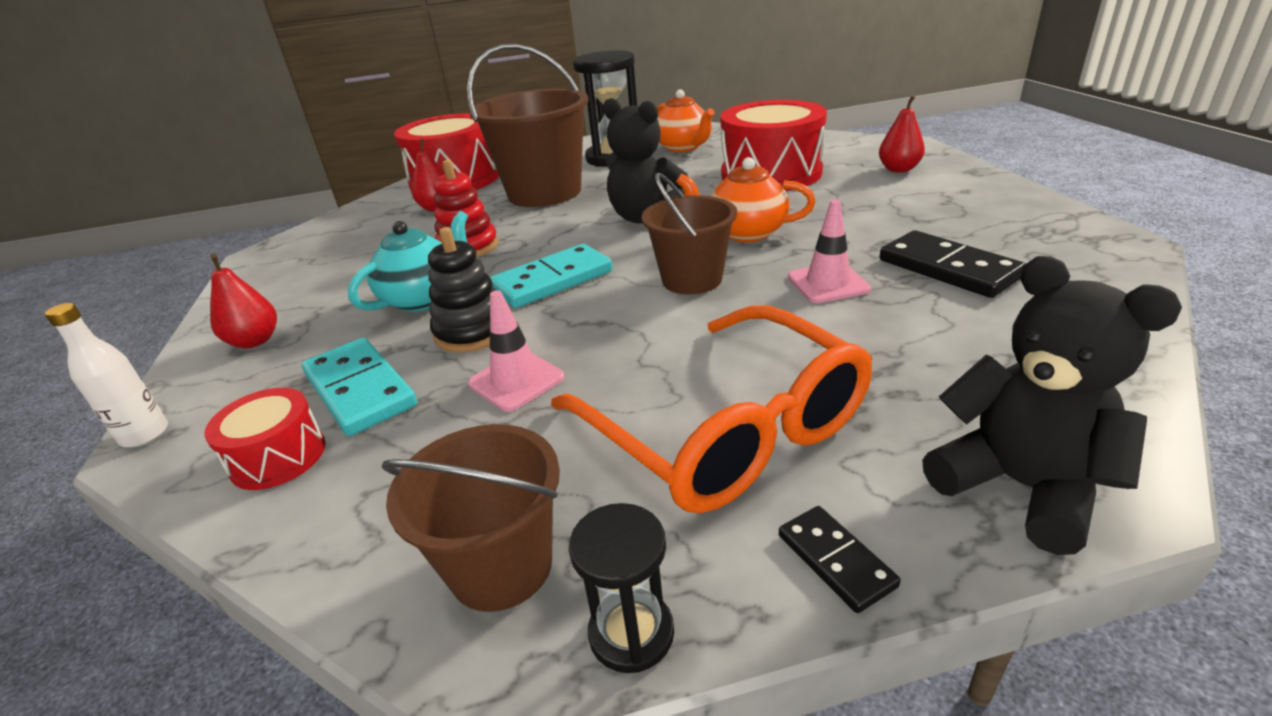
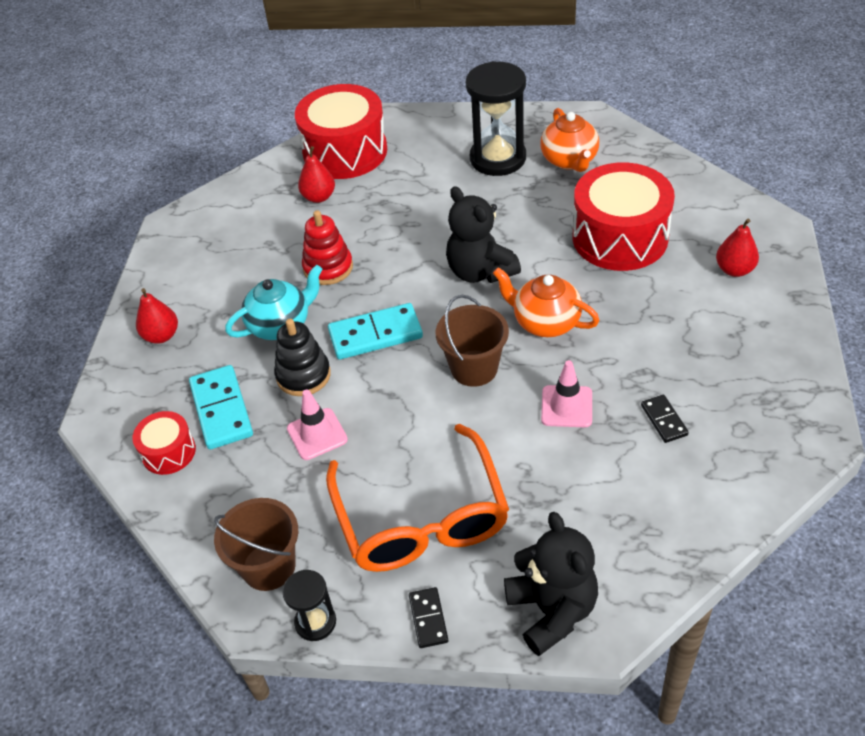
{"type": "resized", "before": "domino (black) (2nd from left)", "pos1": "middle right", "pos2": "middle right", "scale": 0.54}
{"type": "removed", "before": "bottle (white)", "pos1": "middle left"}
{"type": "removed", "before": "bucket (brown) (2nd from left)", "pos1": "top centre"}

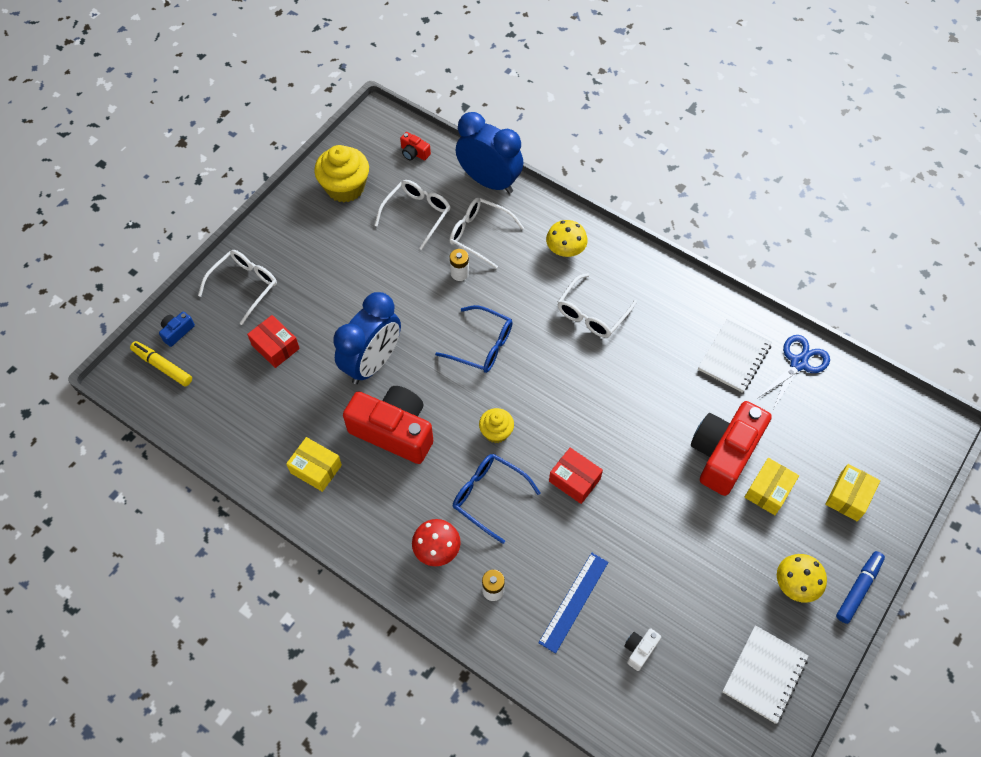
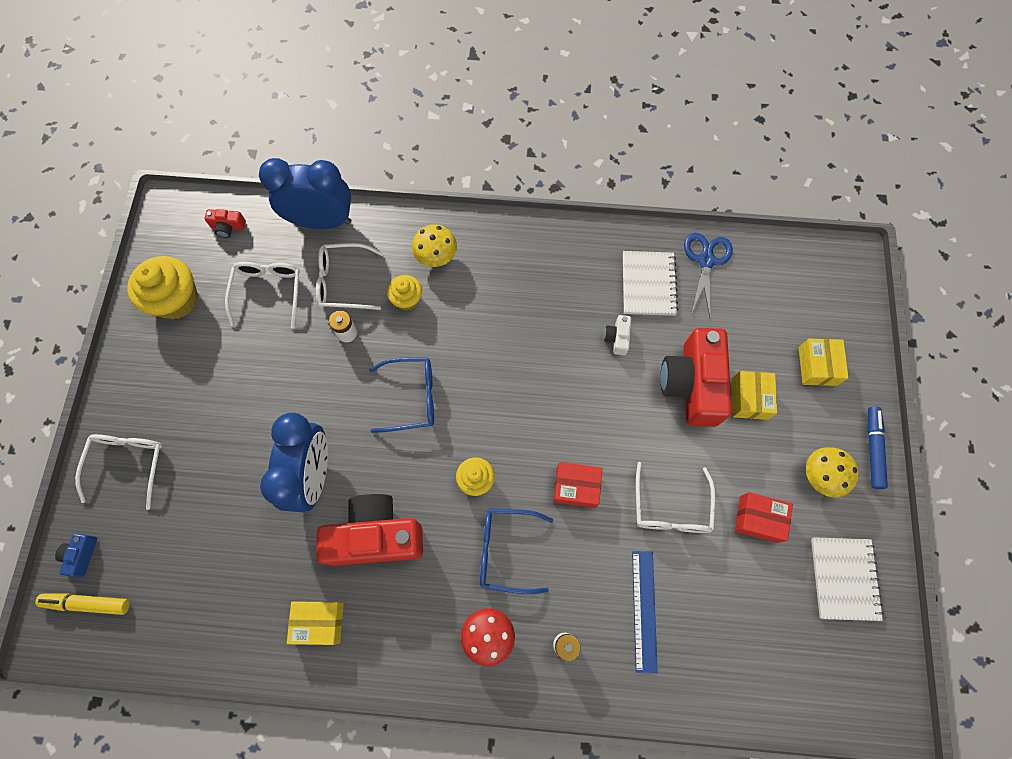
{"type": "added", "after": "cupcake (yellow) (2nd from left)", "pos2": "centre"}
{"type": "moved", "before": "camera (white)", "pos1": "bottom centre", "pos2": "centre"}
{"type": "moved", "before": "glasses (white) (4th from left)", "pos1": "centre", "pos2": "middle right"}
{"type": "moved", "before": "box (red) (1st from left in the first image)", "after": "box (red) (2nd from left)", "pos1": "middle left", "pos2": "bottom right"}

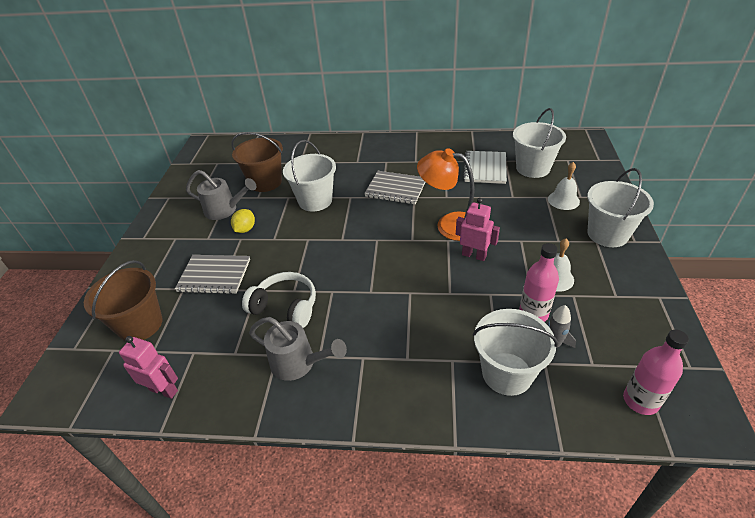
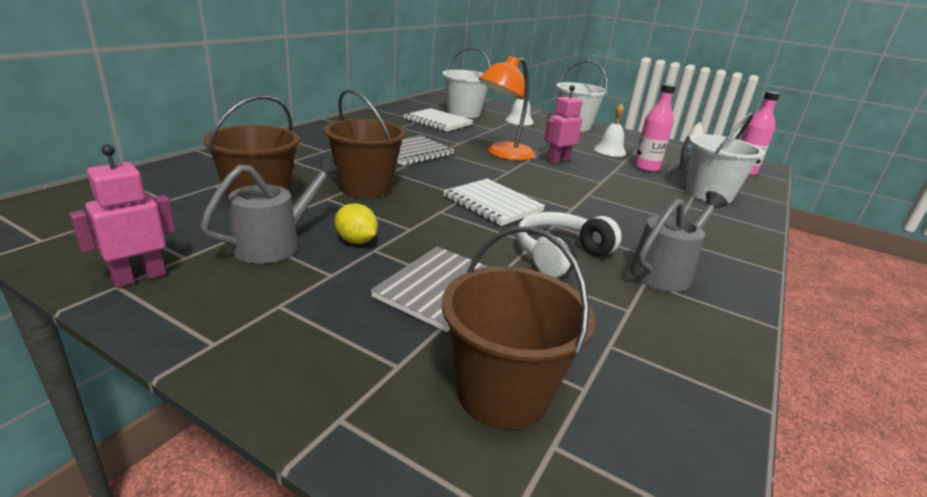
{"type": "moved", "before": "robot (pink) (1st from left)", "pos1": "bottom left", "pos2": "middle left"}
{"type": "recoloured", "before": "bucket (white) (1st from left)", "after": "bucket (brown) (2nd from left)", "pos1": "centre", "pos2": "top centre"}
{"type": "added", "after": "notebook (white) (2nd from left)", "pos2": "centre"}

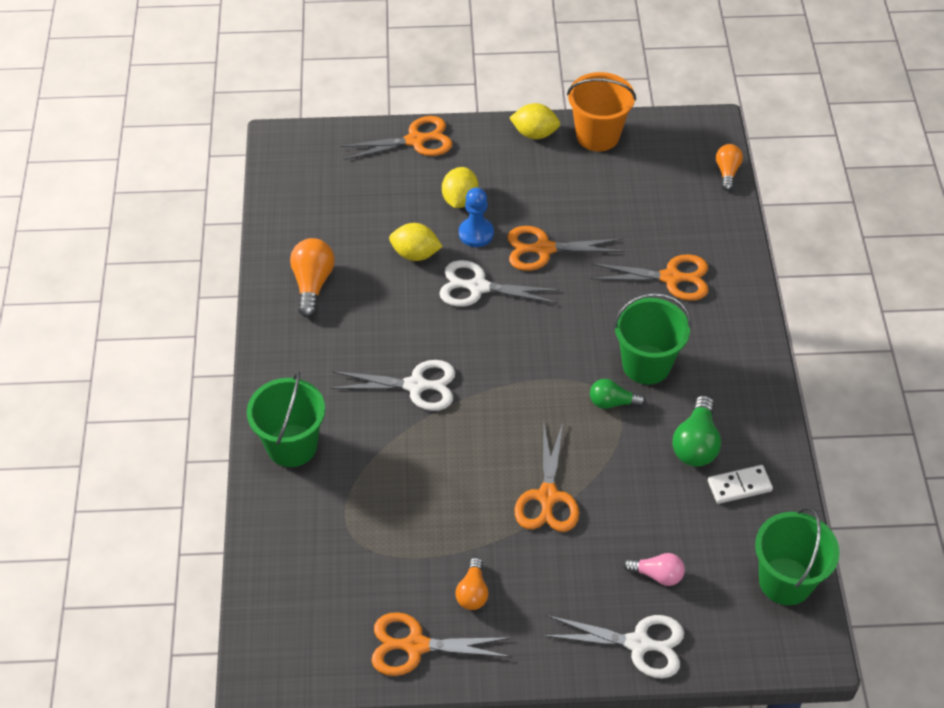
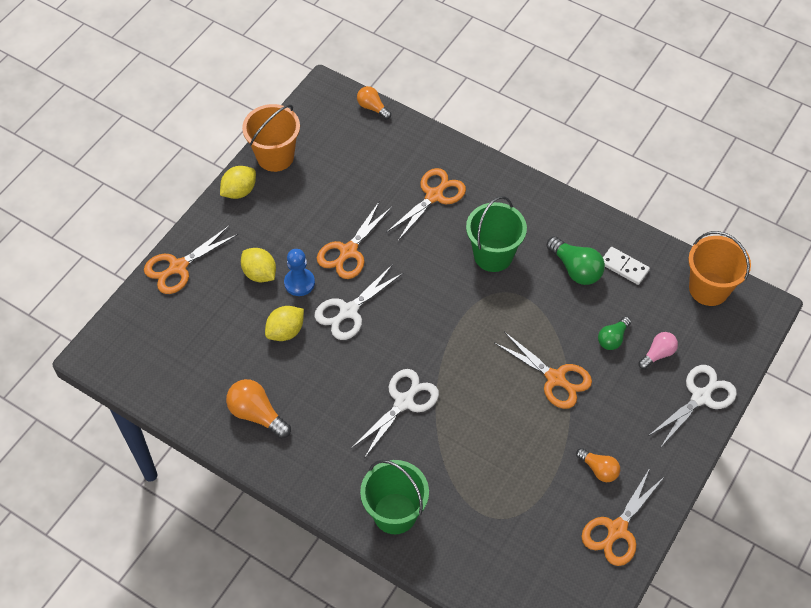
{"type": "turned", "before": "scissors (orange) (1st from left)", "pos1": "top centre", "pos2": "middle left", "turn": -150}
{"type": "moved", "before": "light bulb (green) (1st from left in the first image)", "after": "light bulb (green) (2nd from left)", "pos1": "centre", "pos2": "middle right"}
{"type": "turned", "before": "domino (white)", "pos1": "bottom right", "pos2": "middle right", "turn": -75}
{"type": "recoloured", "before": "bucket (green) (3rd from left)", "after": "bucket (orange) (2nd from left)", "pos1": "bottom right", "pos2": "middle right"}

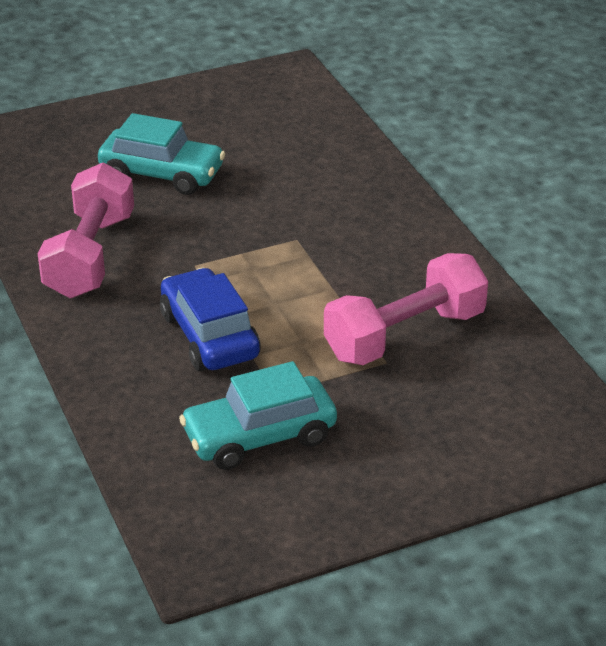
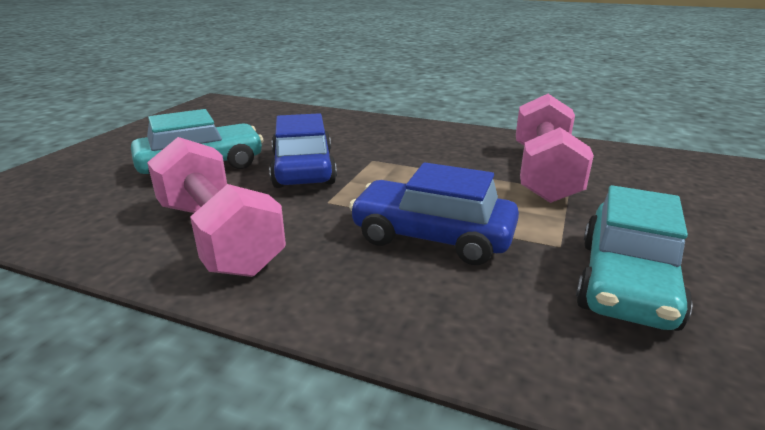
{"type": "added", "after": "car (blue) (1st from left)", "pos2": "centre"}

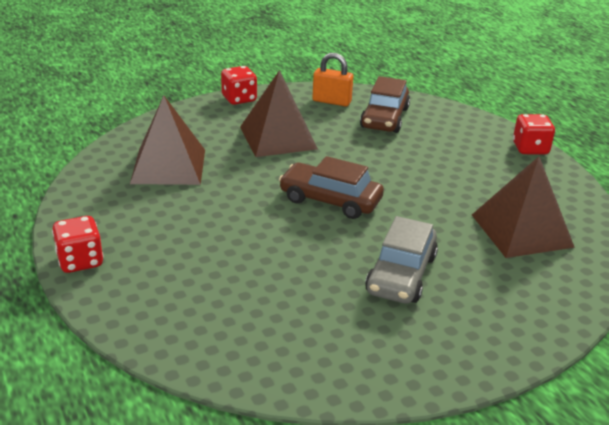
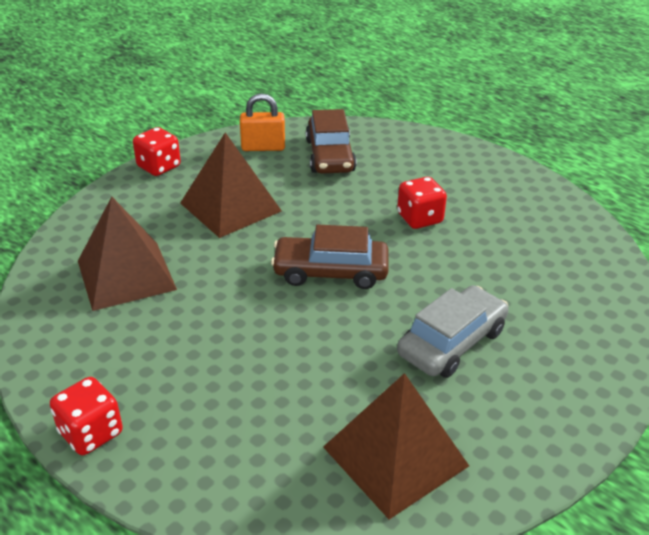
{"type": "moved", "before": "pyramid (brown) (3rd from left)", "pos1": "middle right", "pos2": "bottom centre"}
{"type": "moved", "before": "dice (red) (3rd from left)", "pos1": "top right", "pos2": "centre"}
{"type": "turned", "before": "car (grey)", "pos1": "centre", "pos2": "middle right", "turn": -135}

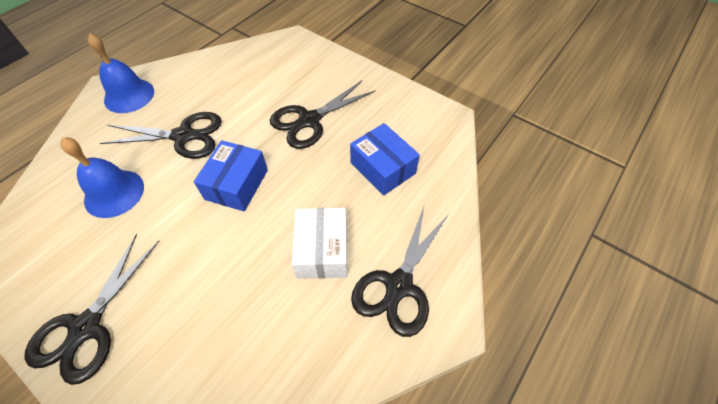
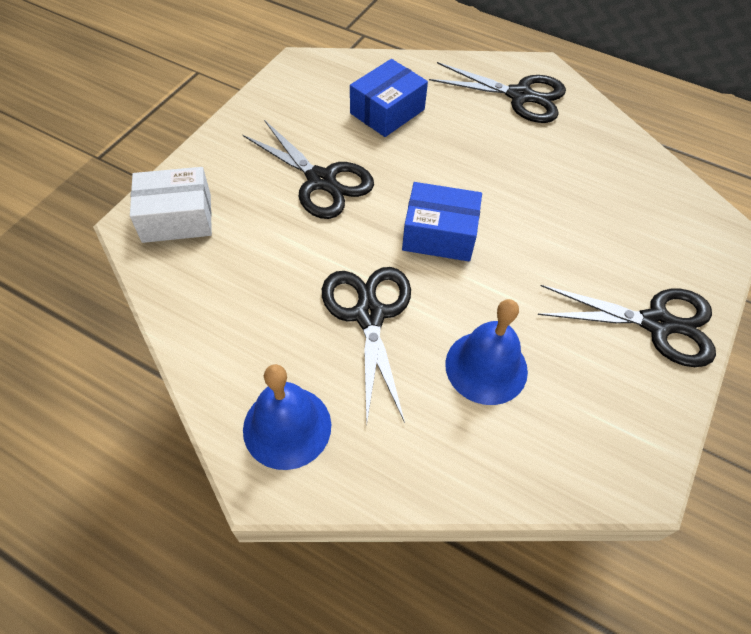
{"type": "moved", "before": "box (white)", "pos1": "centre", "pos2": "top left"}

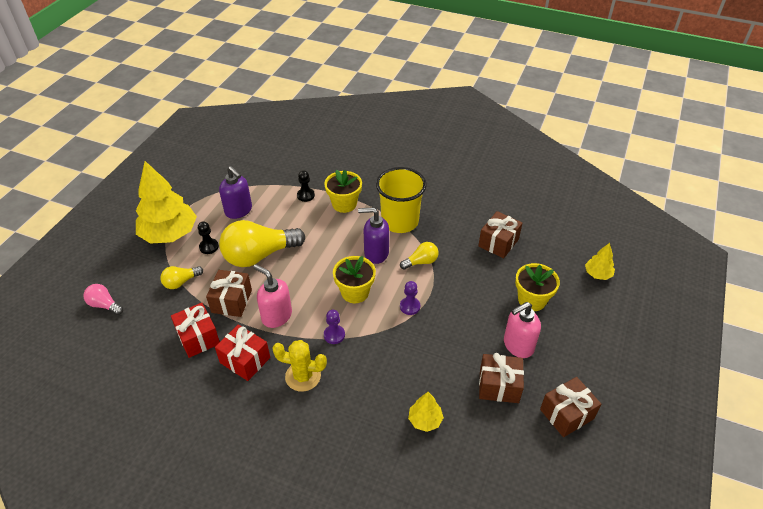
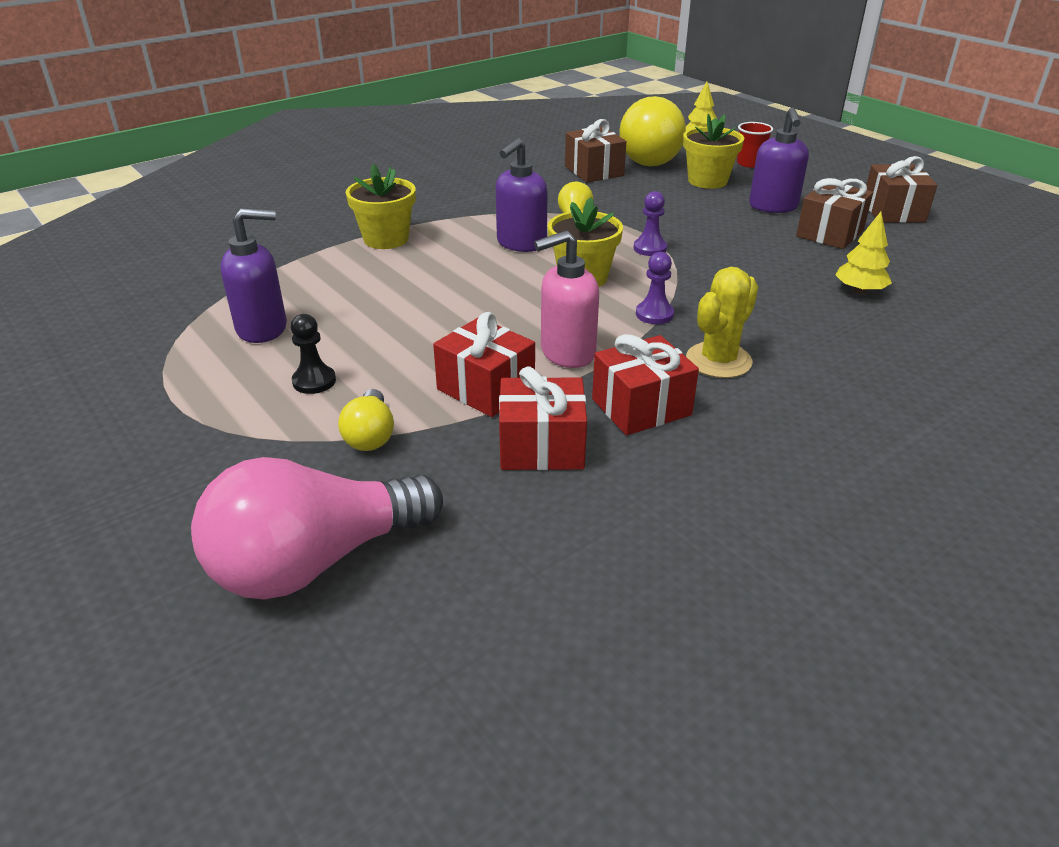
{"type": "resized", "before": "light bulb (pink)", "pos1": "middle left", "pos2": "middle left", "scale": 2.09}
{"type": "recoloured", "before": "gift (brown) (1st from left)", "after": "gift (red) (1st from left)", "pos1": "middle left", "pos2": "centre"}
{"type": "moved", "before": "light bulb (yellow) (2nd from left in the first image)", "after": "light bulb (yellow) (3rd from left)", "pos1": "centre", "pos2": "top centre"}
{"type": "added", "after": "cup (red)", "pos2": "top right"}
{"type": "recoloured", "before": "soap dispenser (pink) (2nd from left)", "after": "soap dispenser (purple) (3rd from left)", "pos1": "middle right", "pos2": "top right"}
{"type": "removed", "before": "tree (yellow) (1st from left)", "pos1": "middle left"}
{"type": "removed", "before": "pawn (black) (2nd from left)", "pos1": "centre"}
{"type": "removed", "before": "cup (yellow)", "pos1": "centre"}

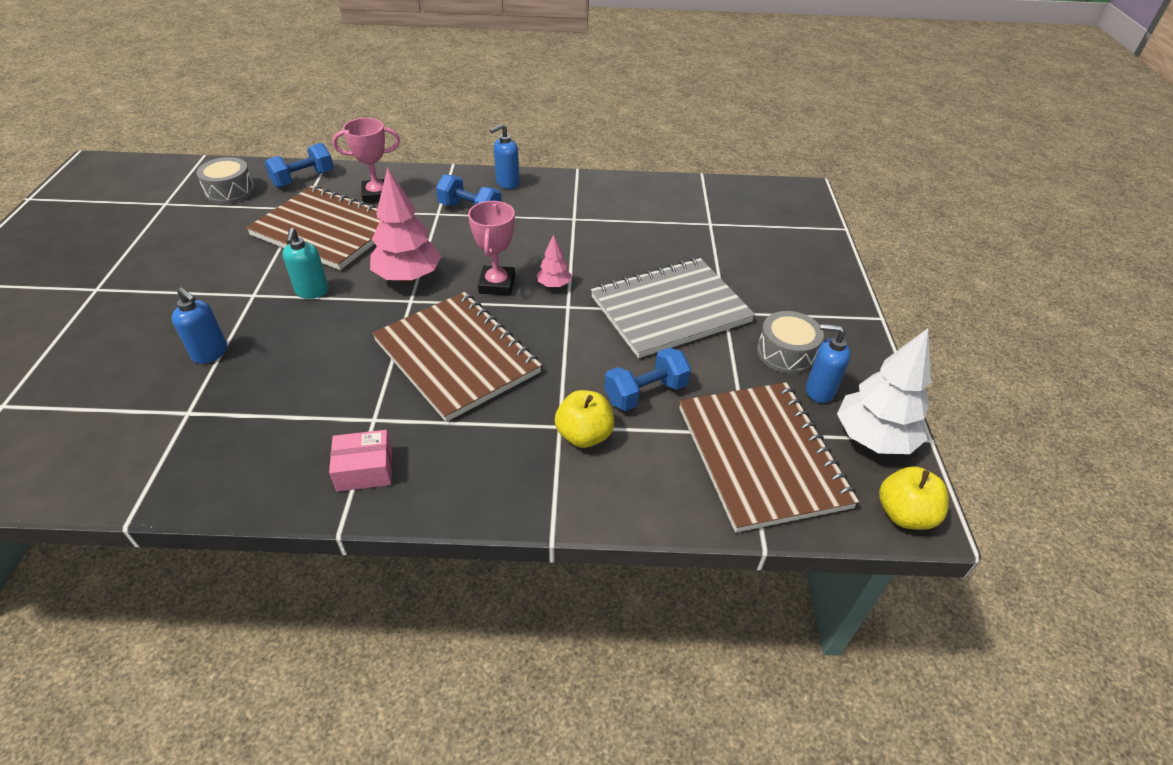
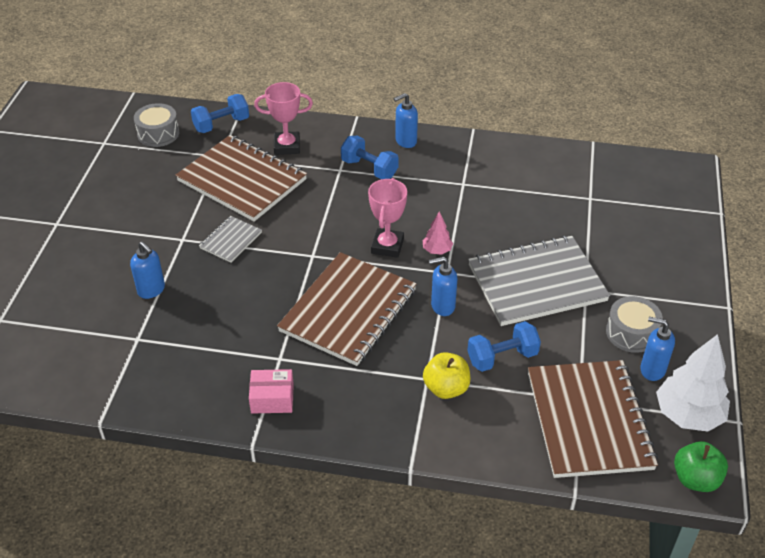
{"type": "replaced", "before": "soap dispenser (turquoise)", "after": "notebook (grey) (1st from left)", "pos1": "middle left", "pos2": "middle left"}
{"type": "turned", "before": "notebook (brown) (2nd from left)", "pos1": "centre", "pos2": "centre", "turn": 60}
{"type": "added", "after": "soap dispenser (blue) (3rd from left)", "pos2": "centre"}
{"type": "recoloured", "before": "apple (yellow) (2nd from left)", "after": "apple (green)", "pos1": "middle right", "pos2": "bottom right"}
{"type": "removed", "before": "tree (pink) (1st from left)", "pos1": "top centre"}

